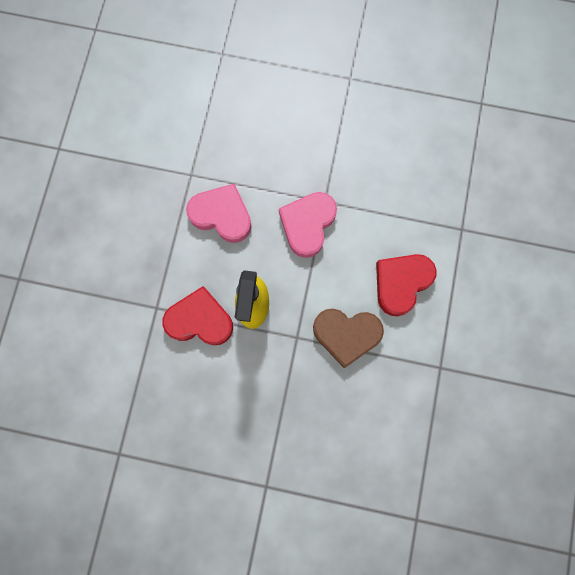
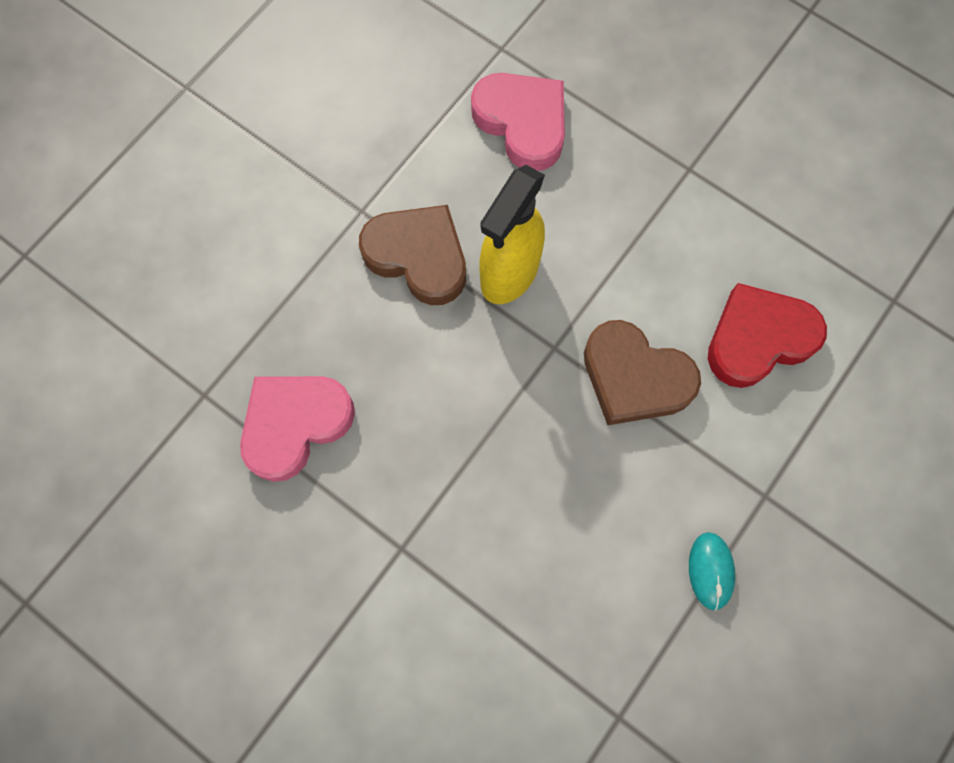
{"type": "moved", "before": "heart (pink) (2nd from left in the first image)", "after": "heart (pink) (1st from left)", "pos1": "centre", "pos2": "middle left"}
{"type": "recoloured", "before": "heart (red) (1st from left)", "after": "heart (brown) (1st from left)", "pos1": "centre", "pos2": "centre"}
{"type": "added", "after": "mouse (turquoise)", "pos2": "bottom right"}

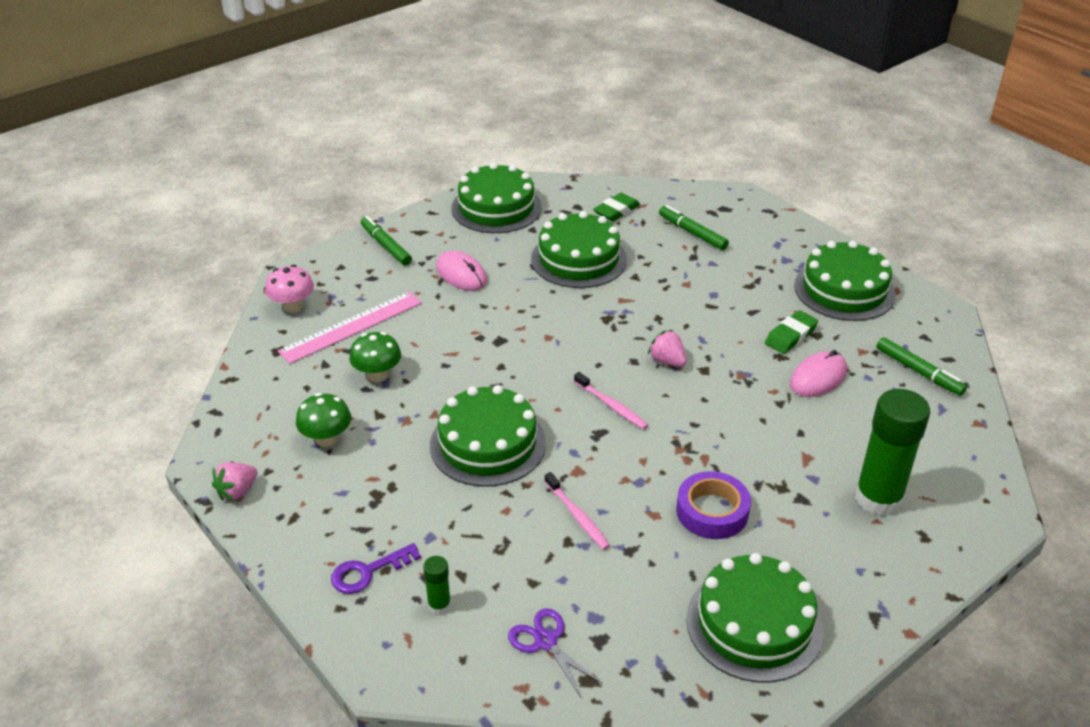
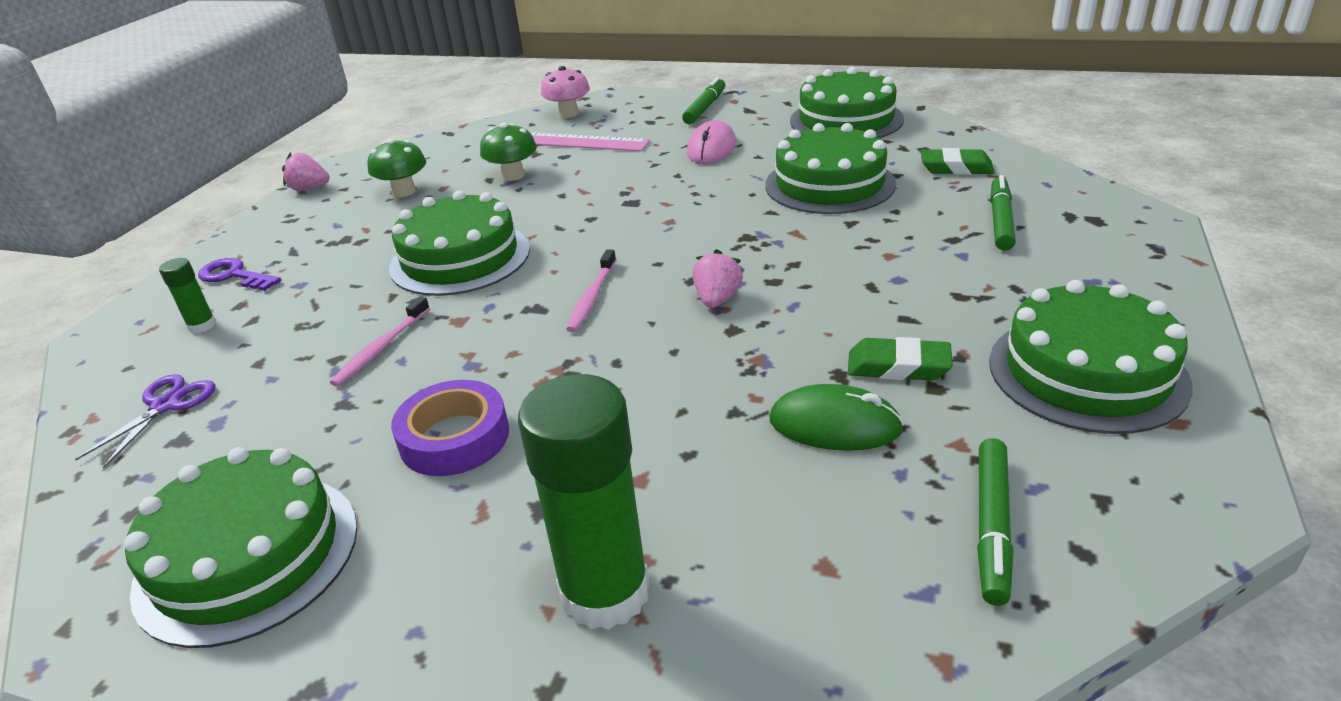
{"type": "recoloured", "before": "mouse (pink) (2nd from left)", "after": "mouse (green)", "pos1": "middle right", "pos2": "centre"}

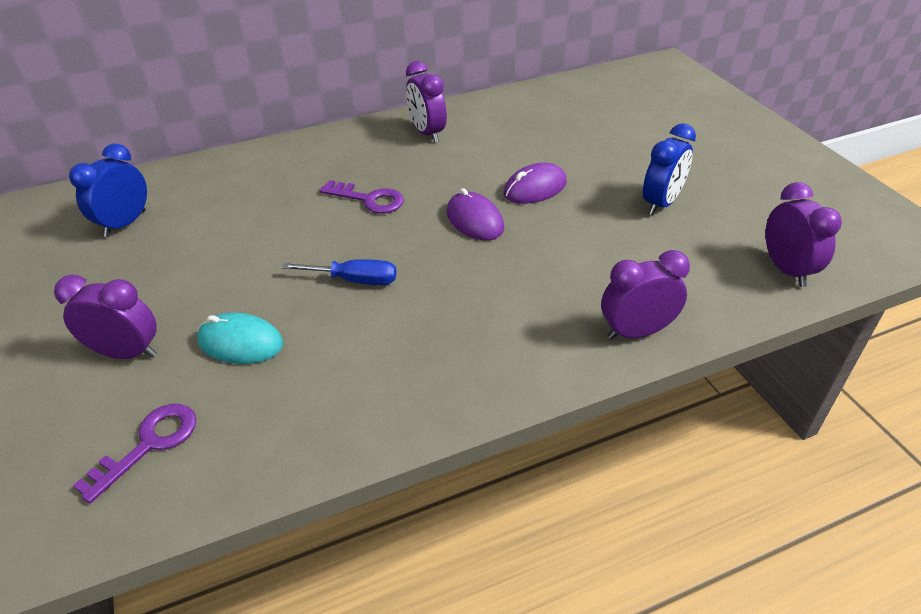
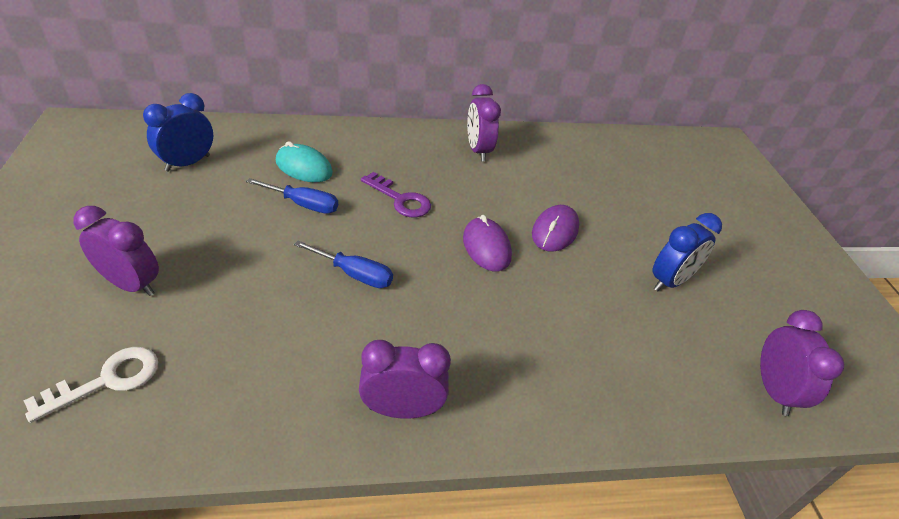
{"type": "recoloured", "before": "key (purple) (1st from left)", "after": "key (white)", "pos1": "bottom left", "pos2": "bottom left"}
{"type": "added", "after": "screwdriver (blue) (1st from left)", "pos2": "middle left"}
{"type": "moved", "before": "mouse (turquoise)", "pos1": "middle left", "pos2": "top centre"}
{"type": "moved", "before": "clock (purple) (3rd from left in the first image)", "after": "clock (purple) (2nd from left)", "pos1": "middle right", "pos2": "bottom centre"}
{"type": "turned", "before": "mouse (purple) (2nd from left)", "pos1": "top centre", "pos2": "centre", "turn": -45}

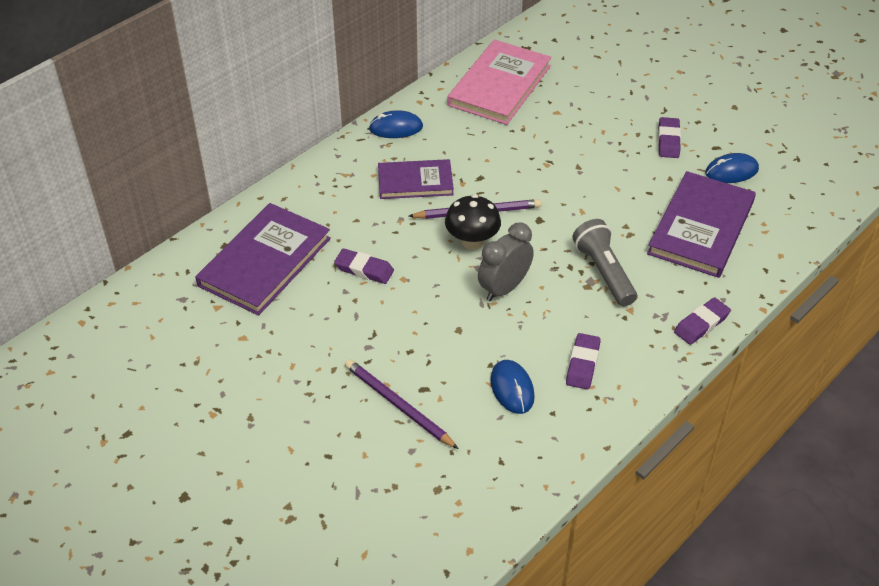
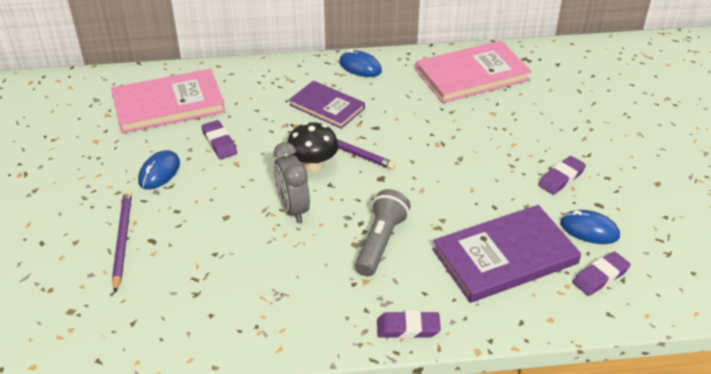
{"type": "recoloured", "before": "book (purple) (1st from left)", "after": "book (pink) (1st from left)", "pos1": "middle left", "pos2": "top left"}
{"type": "moved", "before": "mouse (blue) (2nd from left in the first image)", "after": "mouse (blue) (1st from left)", "pos1": "centre", "pos2": "middle left"}
{"type": "turned", "before": "clock (grey)", "pos1": "centre", "pos2": "centre", "turn": -105}
{"type": "moved", "before": "eraser (purple) (2nd from left in the first image)", "after": "eraser (purple) (4th from left)", "pos1": "centre", "pos2": "bottom right"}

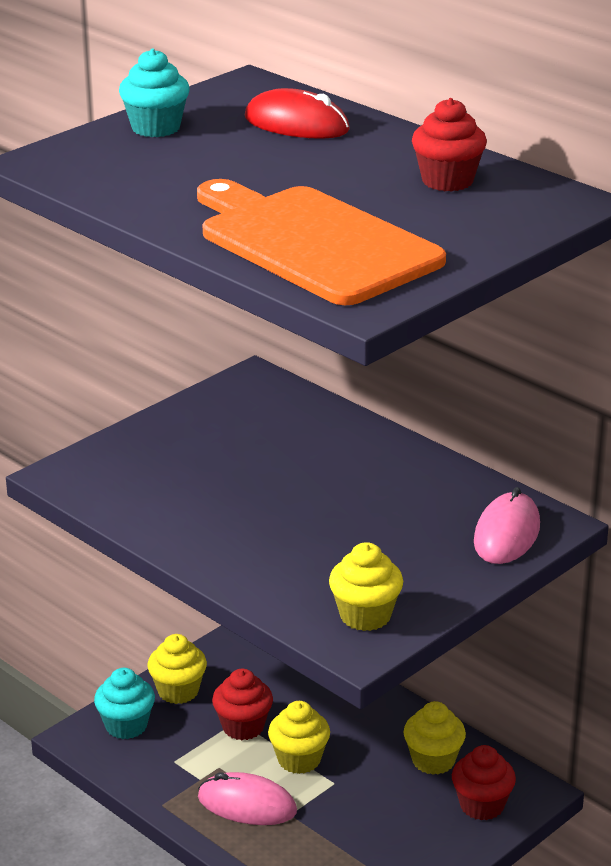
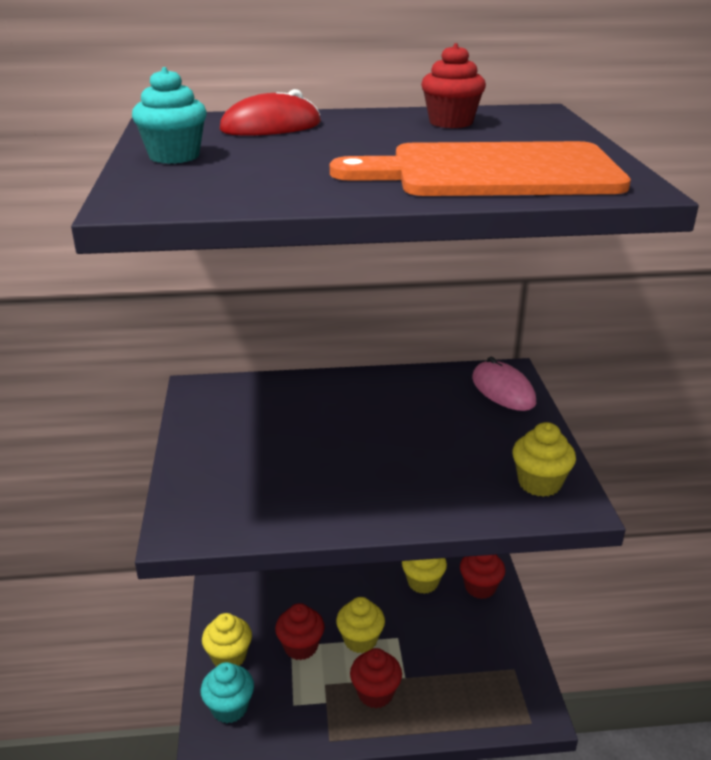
{"type": "replaced", "before": "mouse (pink) (1st from left)", "after": "cupcake (red) (2nd from left)", "pos1": "bottom centre", "pos2": "bottom centre"}

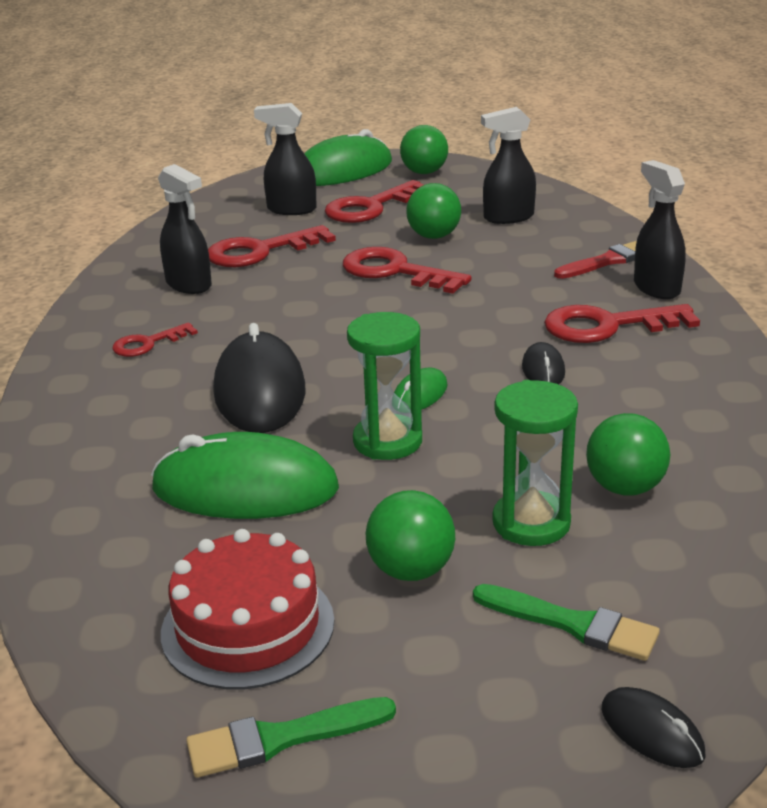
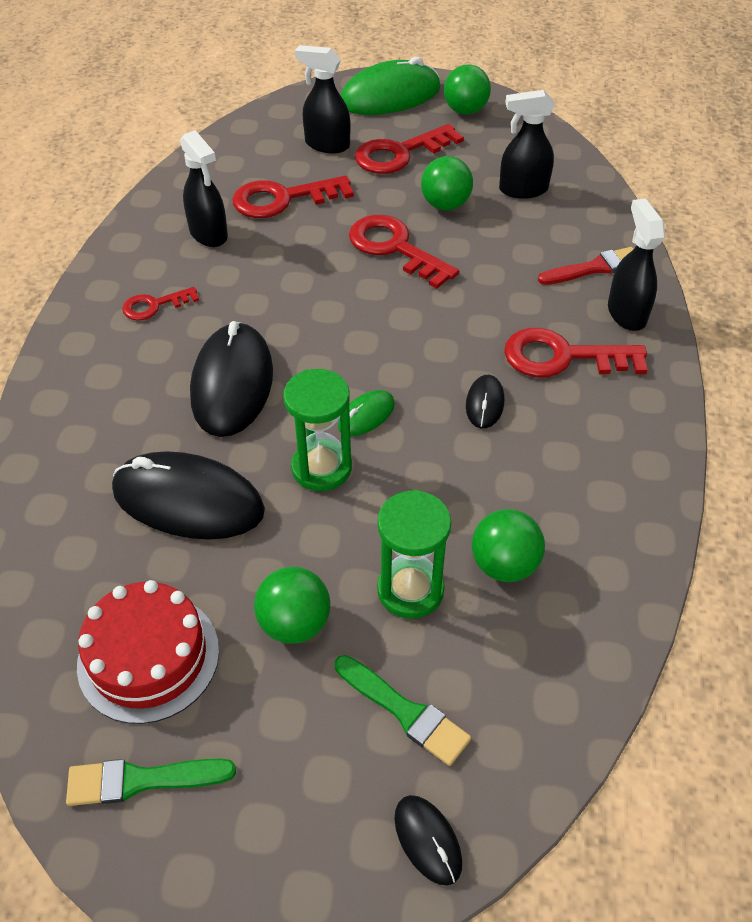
{"type": "recoloured", "before": "mouse (green) (1st from left)", "after": "mouse (black) (1st from left)", "pos1": "middle left", "pos2": "middle left"}

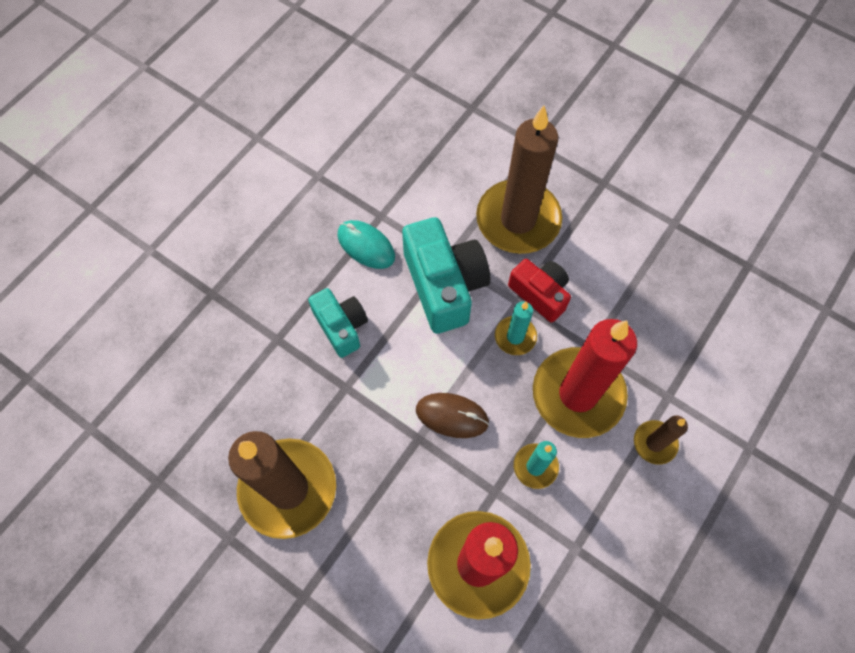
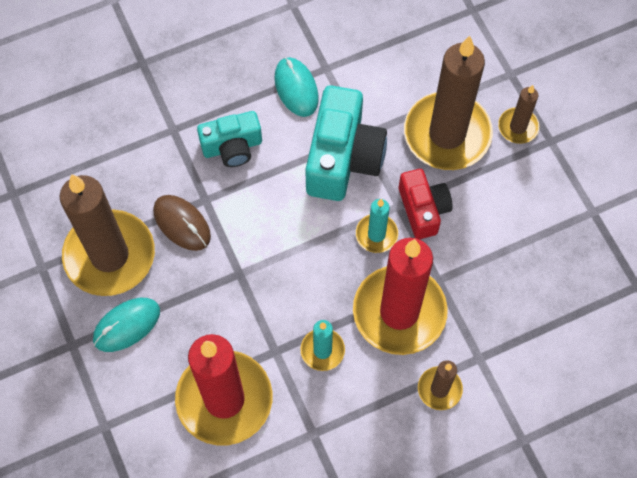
{"type": "added", "after": "mouse (turquoise) (1st from left)", "pos2": "bottom left"}
{"type": "moved", "before": "mouse (brown)", "pos1": "centre", "pos2": "middle left"}
{"type": "turned", "before": "camera (turquoise) (1st from left)", "pos1": "centre", "pos2": "top centre", "turn": 75}
{"type": "added", "after": "candle (brown) (4th from left)", "pos2": "top right"}

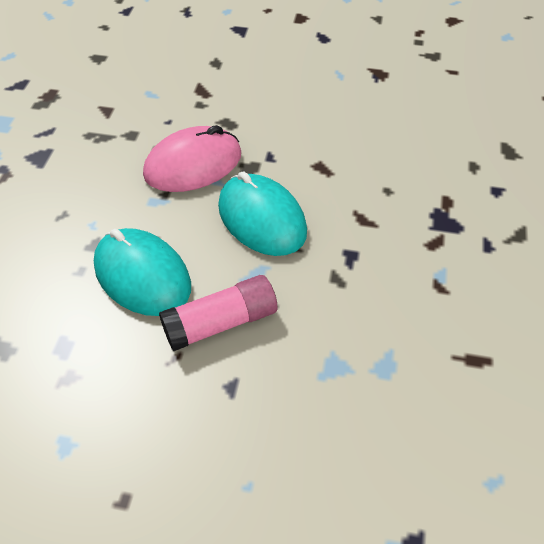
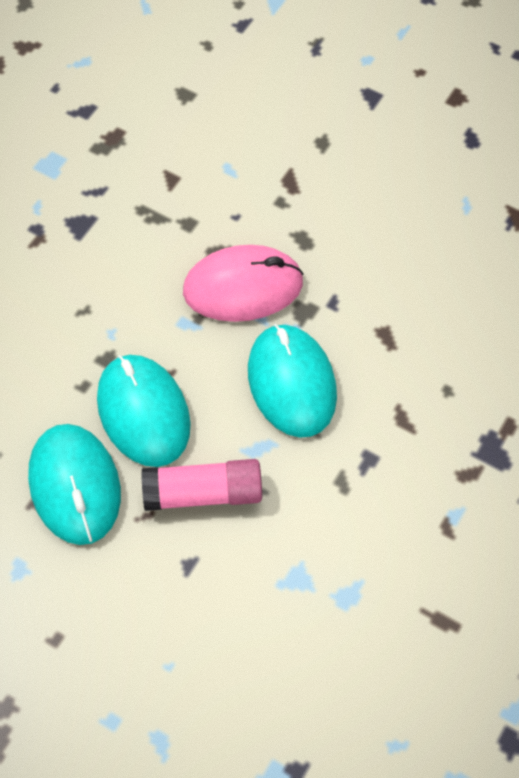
{"type": "added", "after": "mouse (turquoise) (1st from left)", "pos2": "middle left"}

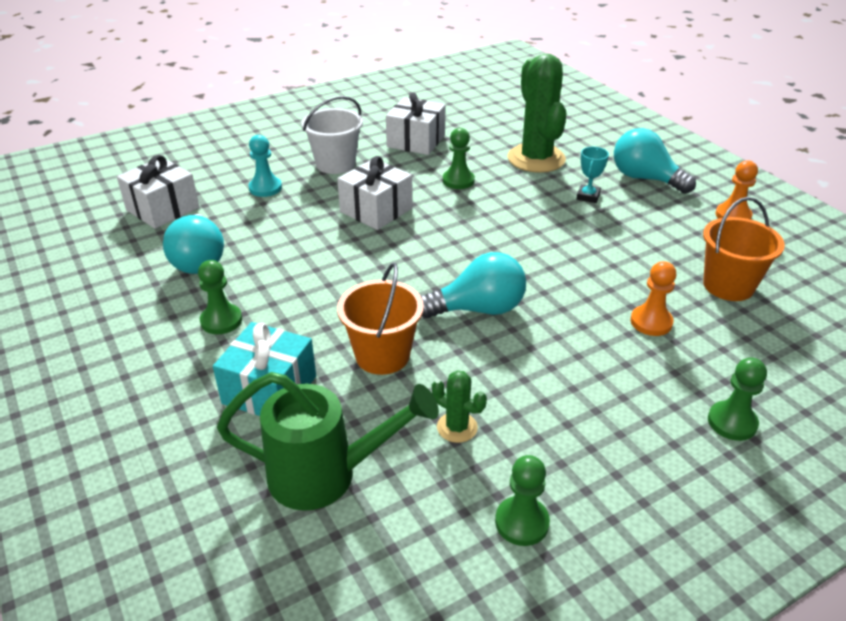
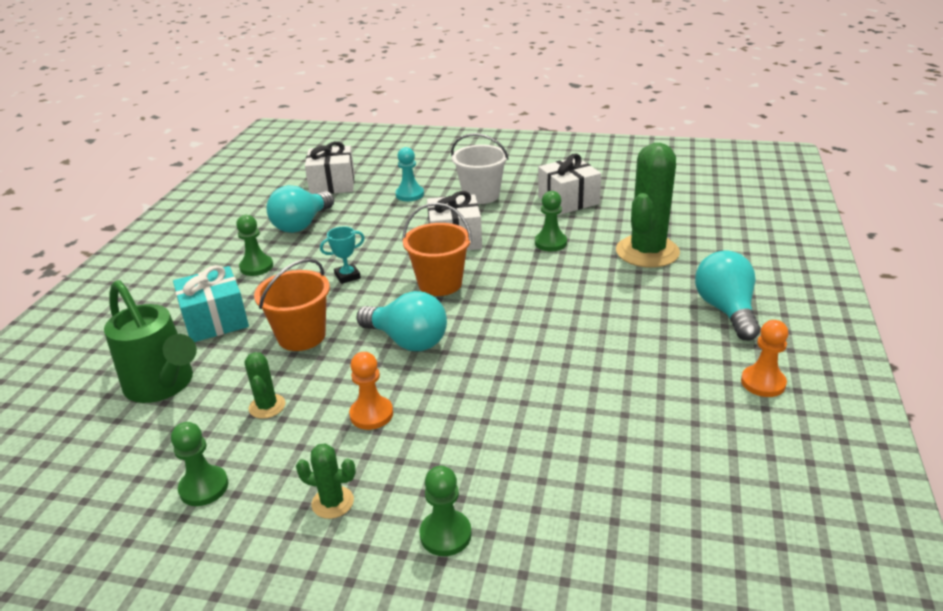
{"type": "added", "after": "cactus (green) (2nd from left)", "pos2": "bottom centre"}
{"type": "moved", "before": "trophy (turquoise)", "pos1": "top right", "pos2": "centre"}
{"type": "moved", "before": "pawn (orange) (1st from left)", "pos1": "middle right", "pos2": "centre"}
{"type": "moved", "before": "bucket (orange) (2nd from left)", "pos1": "middle right", "pos2": "centre"}

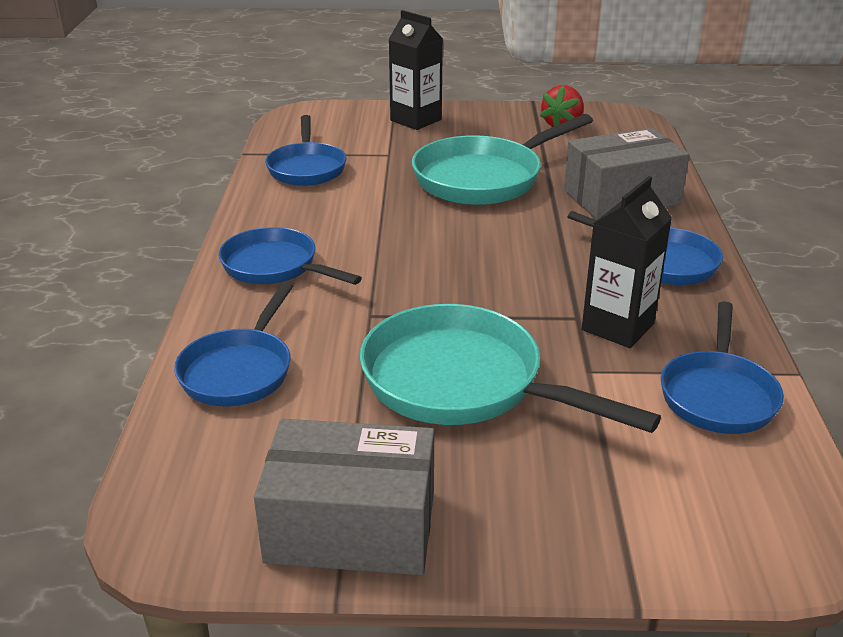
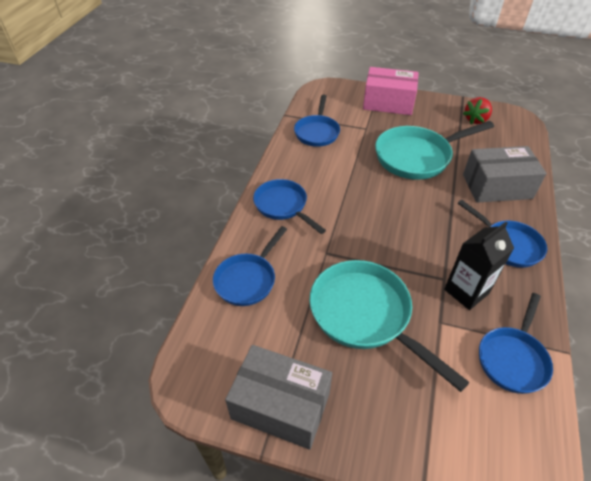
{"type": "replaced", "before": "carton (black) (1st from left)", "after": "box (pink)", "pos1": "top centre", "pos2": "top centre"}

